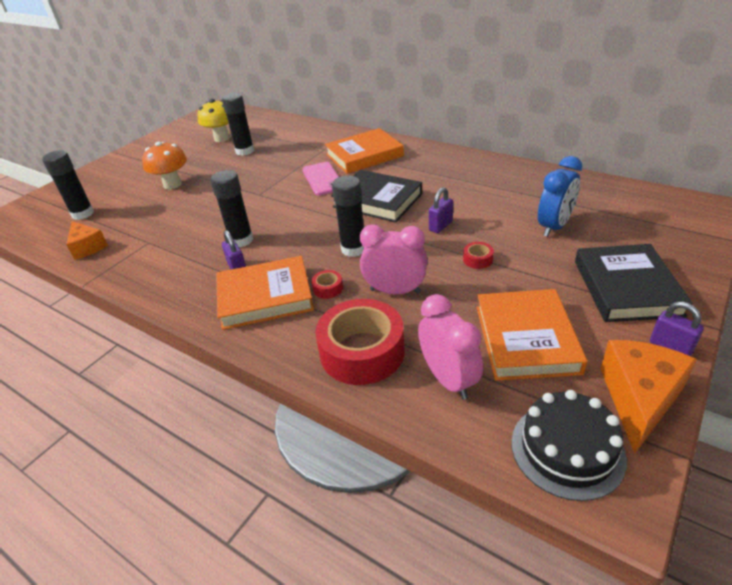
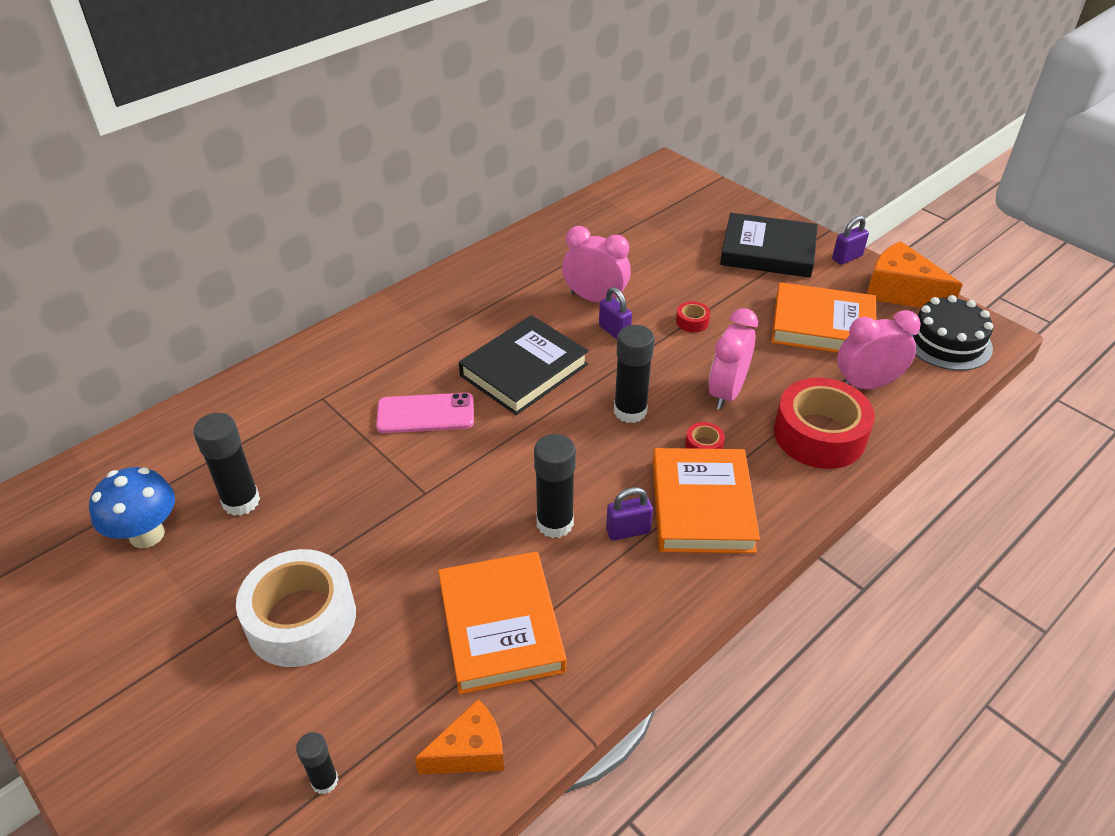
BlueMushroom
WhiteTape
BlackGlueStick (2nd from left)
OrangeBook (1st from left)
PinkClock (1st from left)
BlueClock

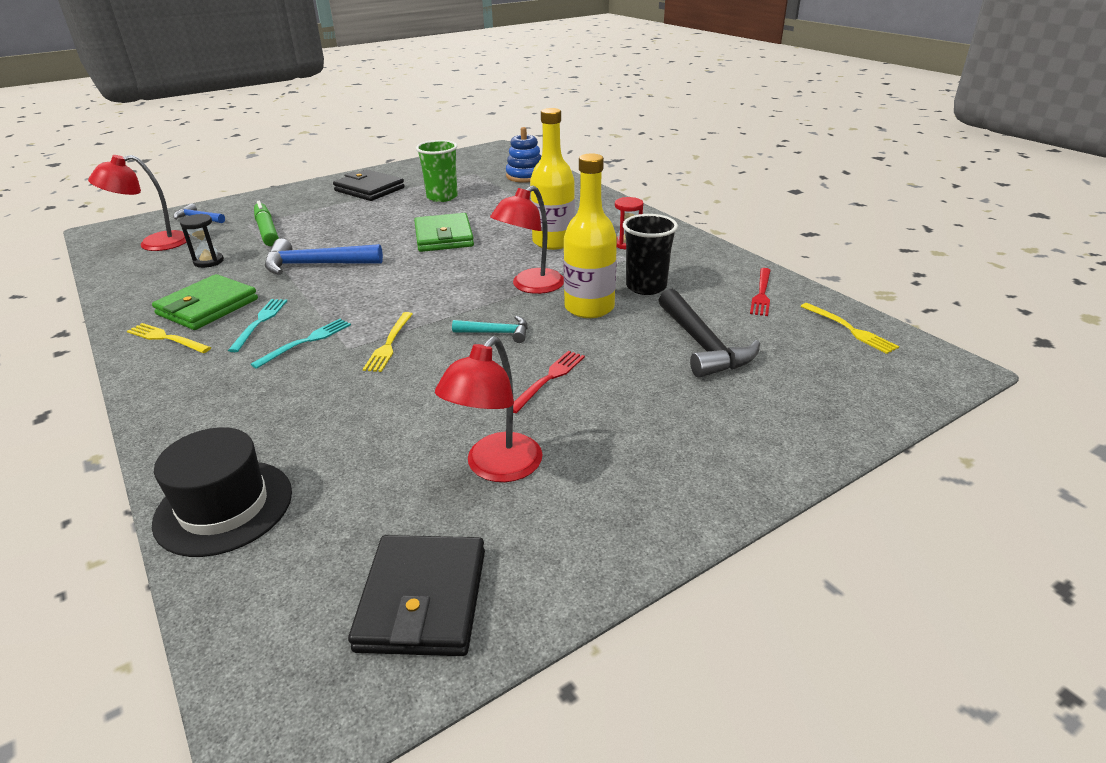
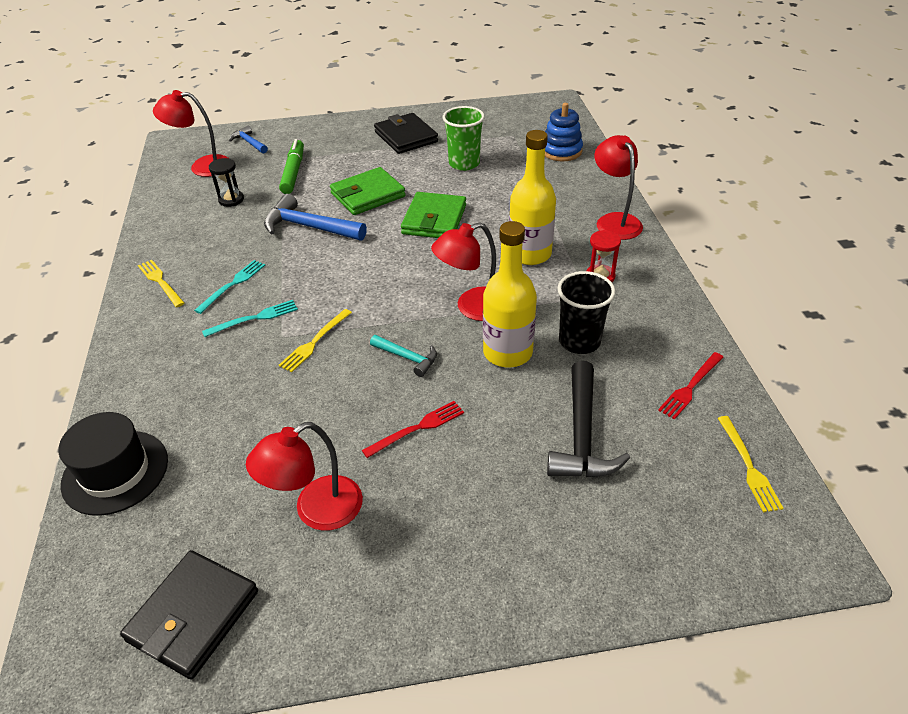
GreenWallet (1st from left)
RedLamp (4th from left)

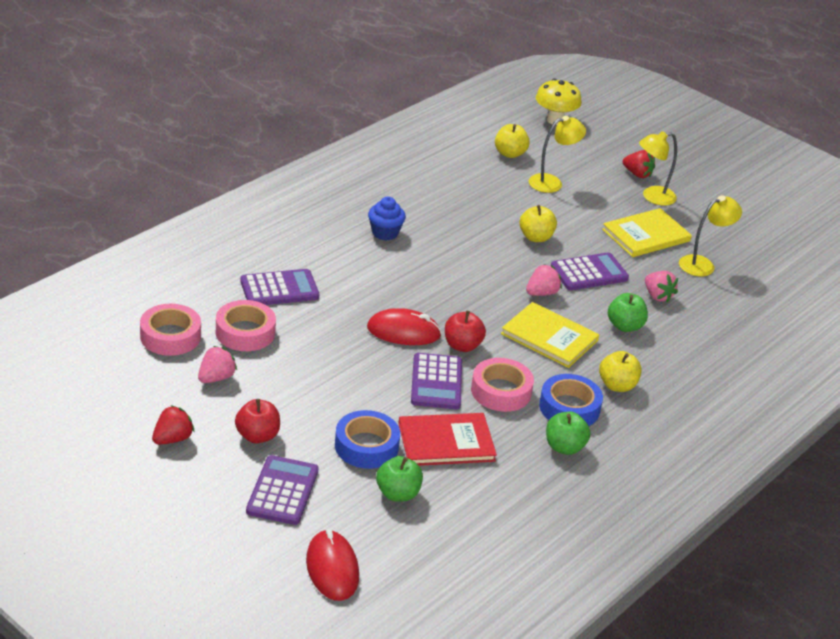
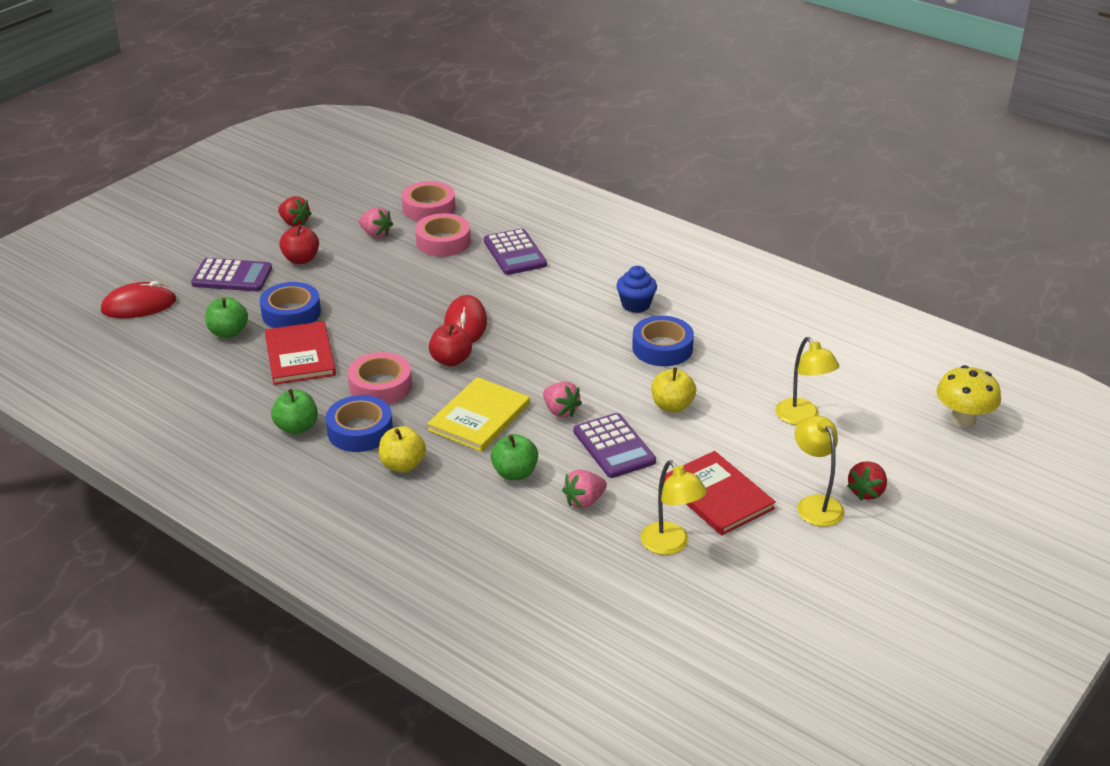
BlueTape (3rd from left)
RedBook (2nd from left)
PurpleCalculator (3rd from left in the first image)
YellowApple (1st from left in the first image)

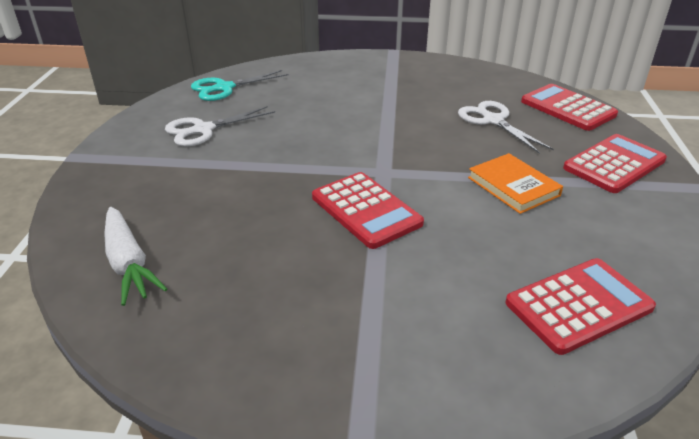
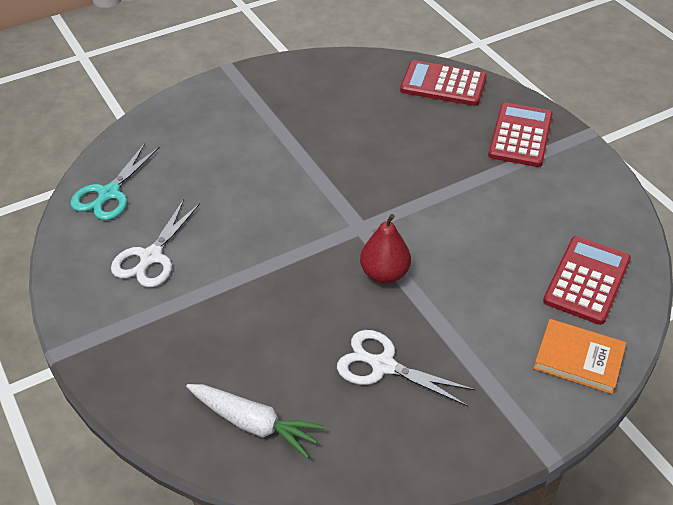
WhiteScissors (2nd from left)
RedPear
OrangeBook

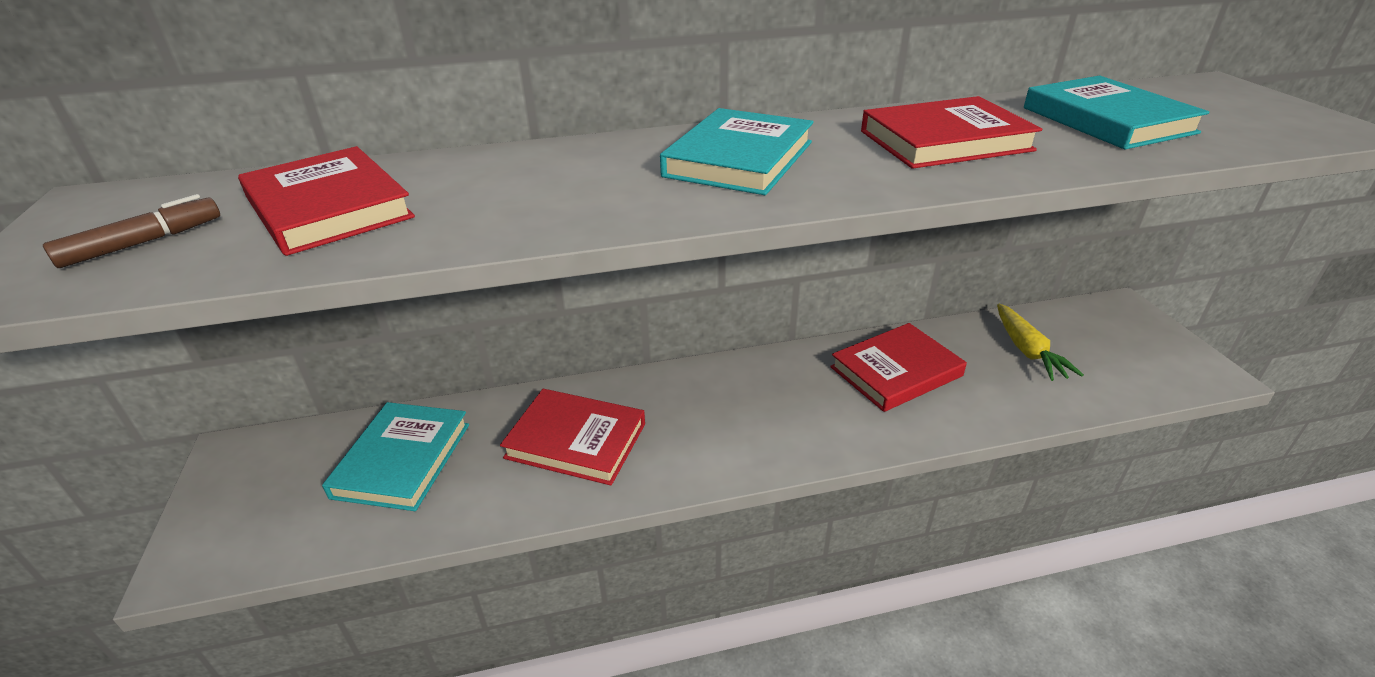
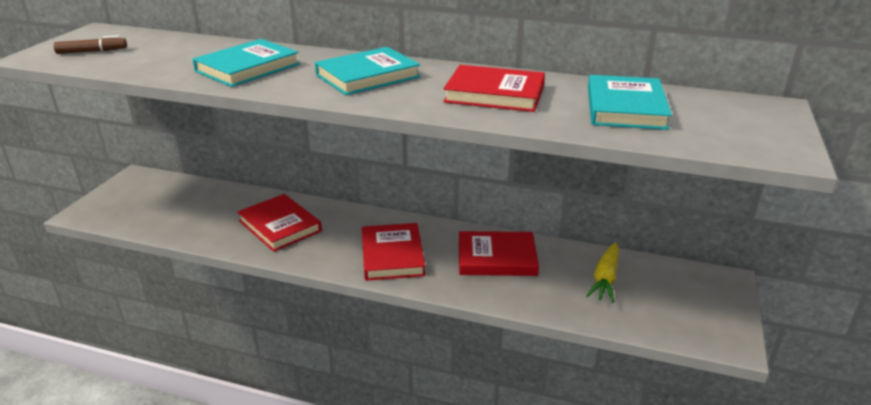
TurquoiseBook (1st from left)
RedBook (2nd from left)

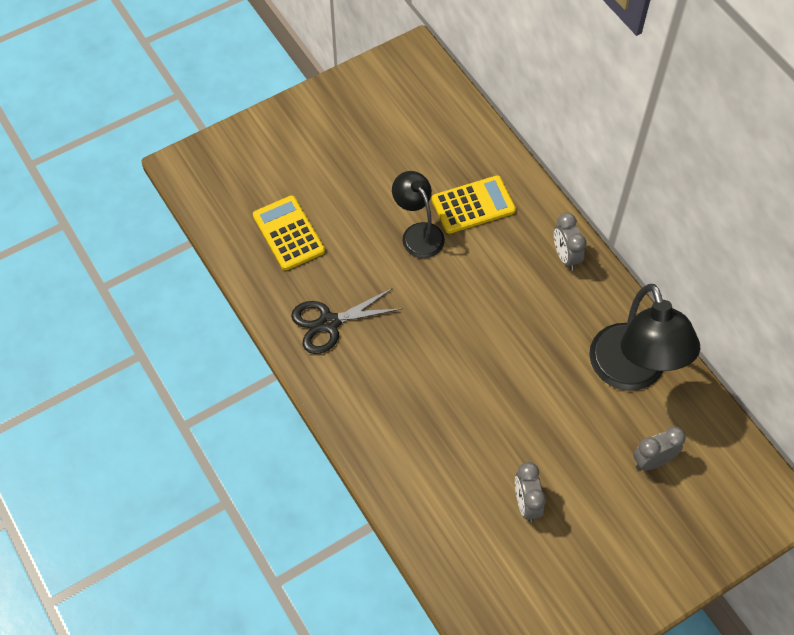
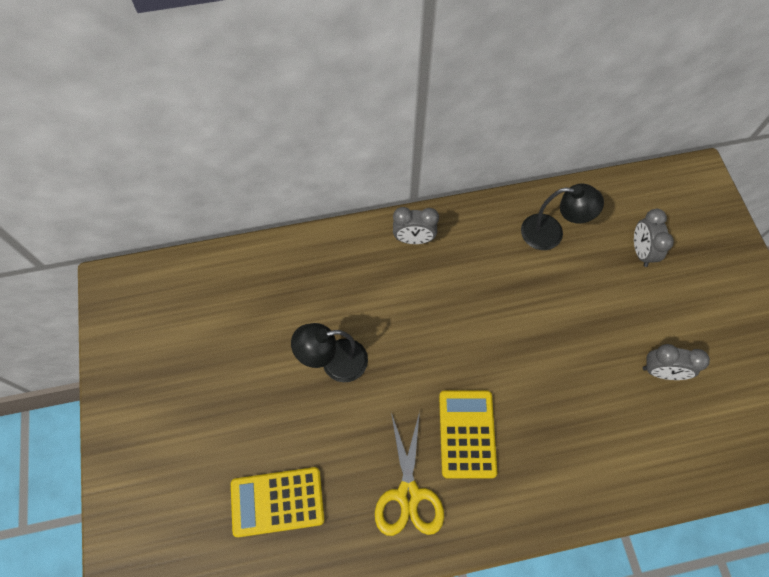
YellowScissors
YellowCalculator (2nd from left)
BlackLamp (2nd from left)

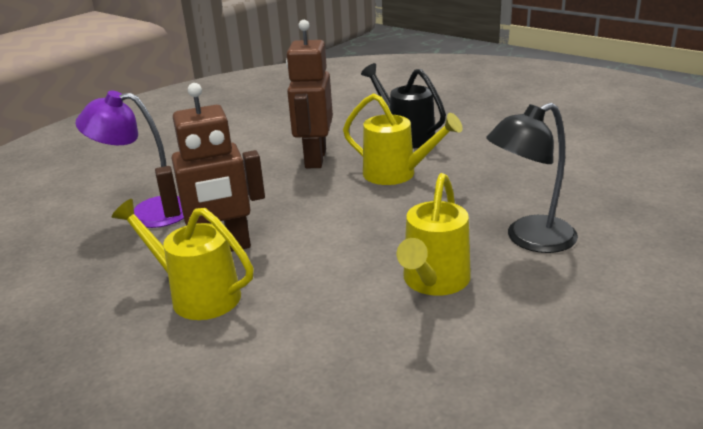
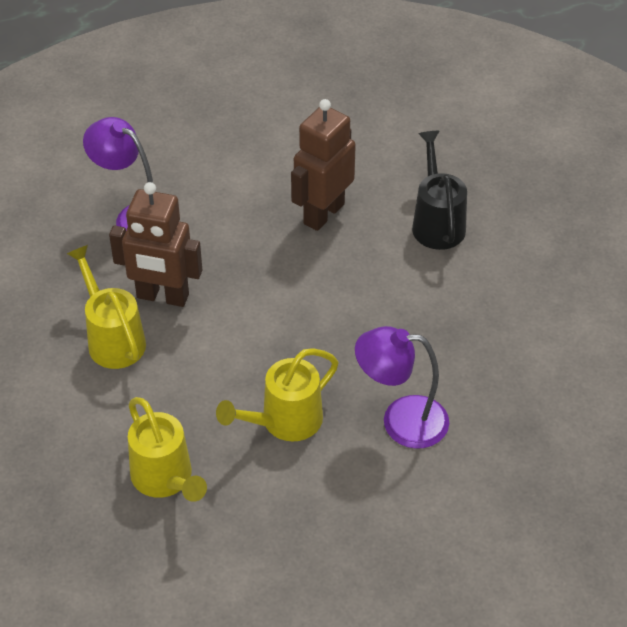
YellowWateringCan (2nd from left)
PurpleLamp (2nd from left)

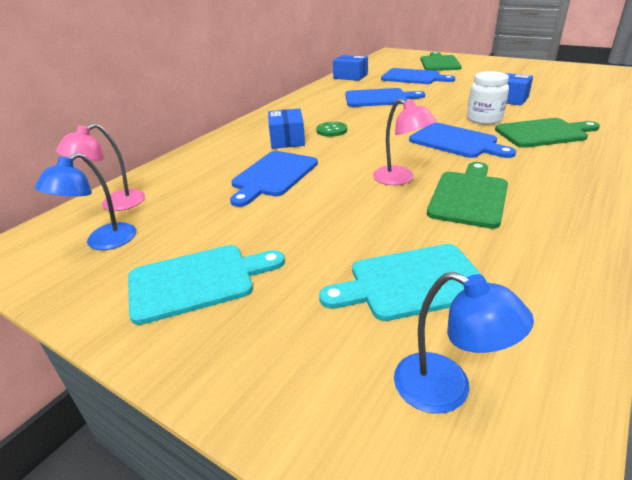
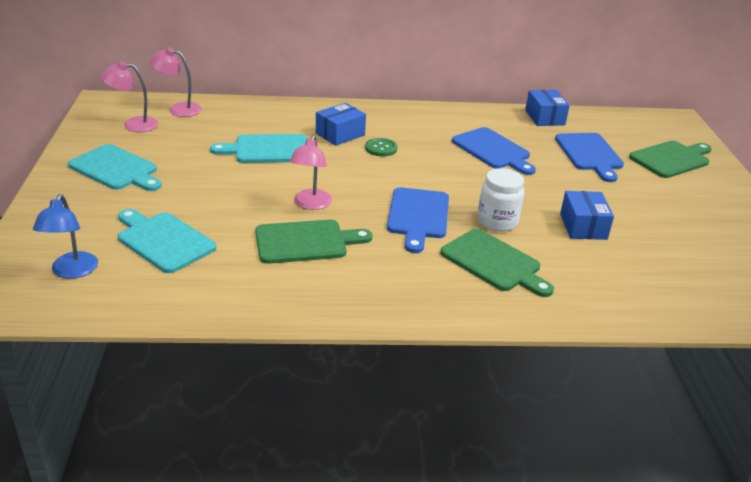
PinkLamp (1st from left)
TurquoiseCuttingBoard (3rd from left)

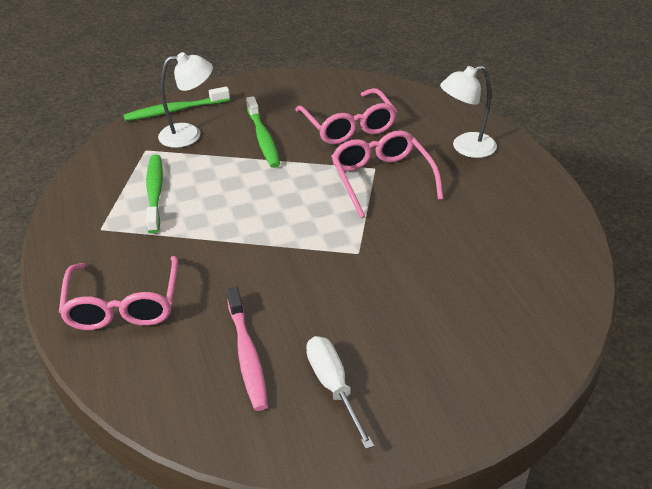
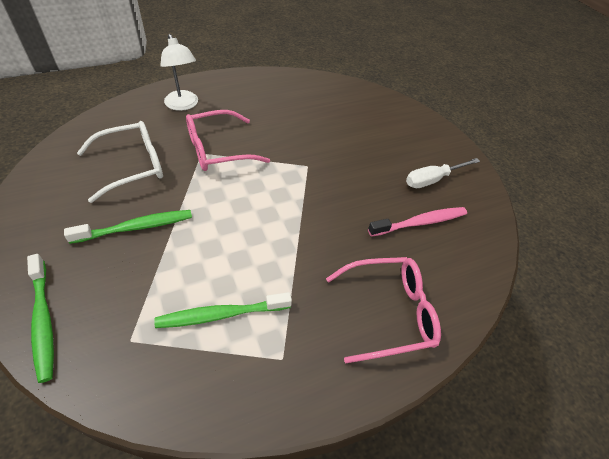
WhiteGlasses
WhiteLamp (1st from left in the first image)

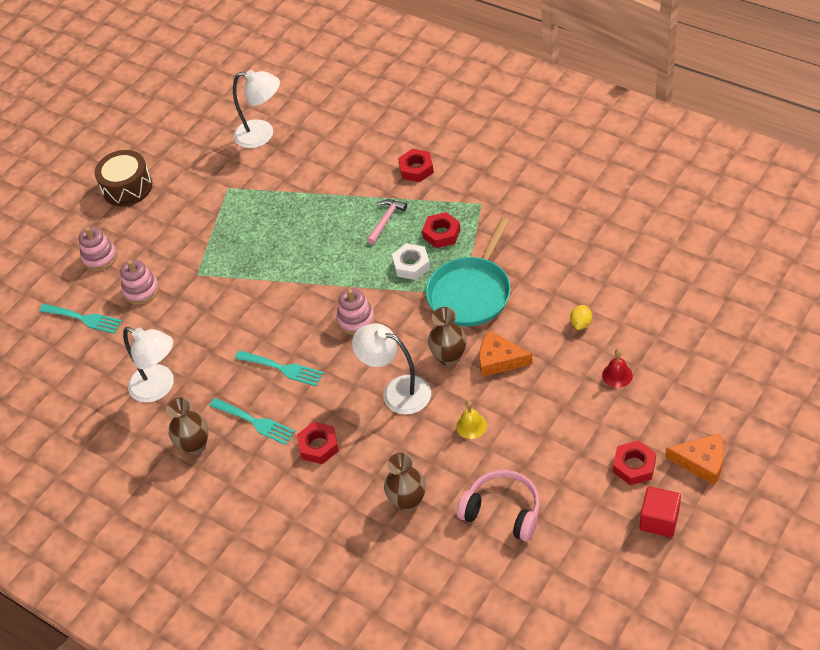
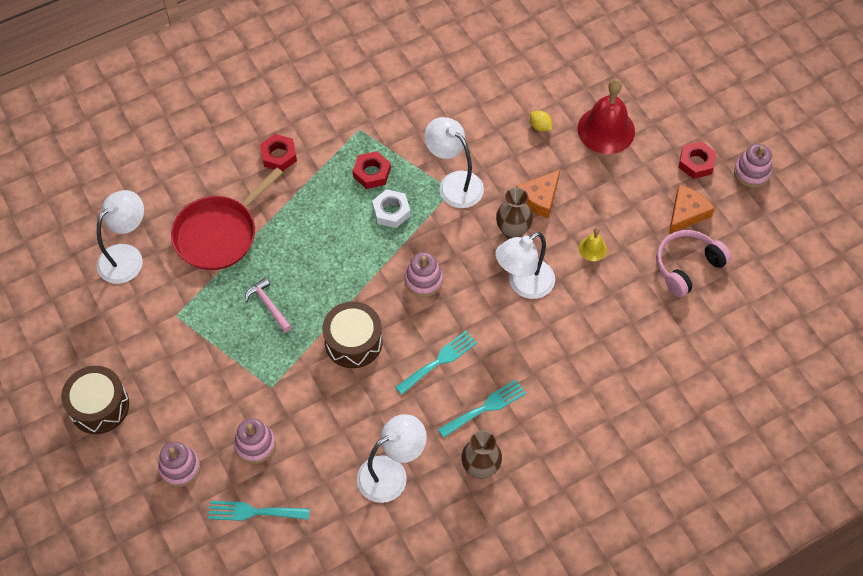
RedPan
TurquoiseFork (1st from left)
PinkHammer
BrownDrum (2nd from left)
WhiteLamp (3rd from left)
RedBell
OrangeCheese (2nd from left)
PinkStackingToy (4th from left)
RedNut (1st from left in the first image)
BrownVase (2nd from left in the first image)

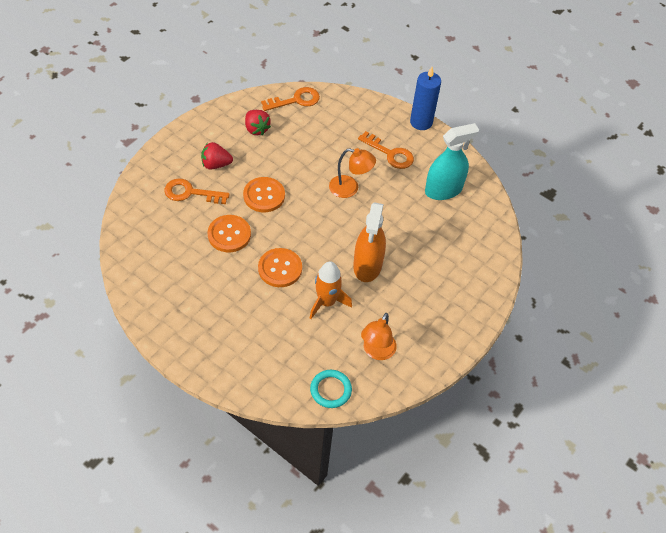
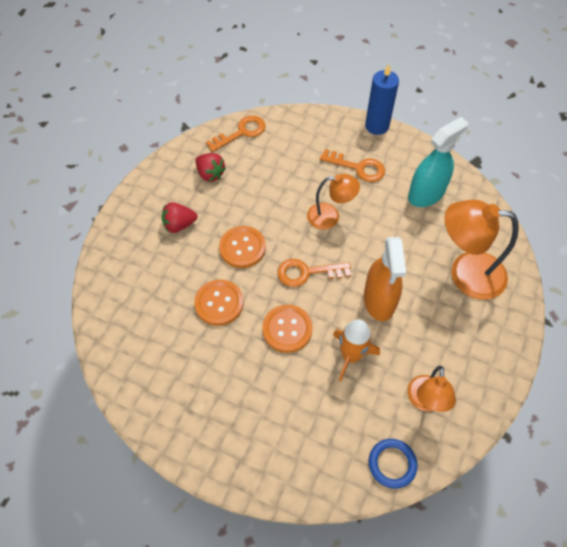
OrangeKey (2nd from left)
BlueRing
OrangeLamp (3rd from left)

